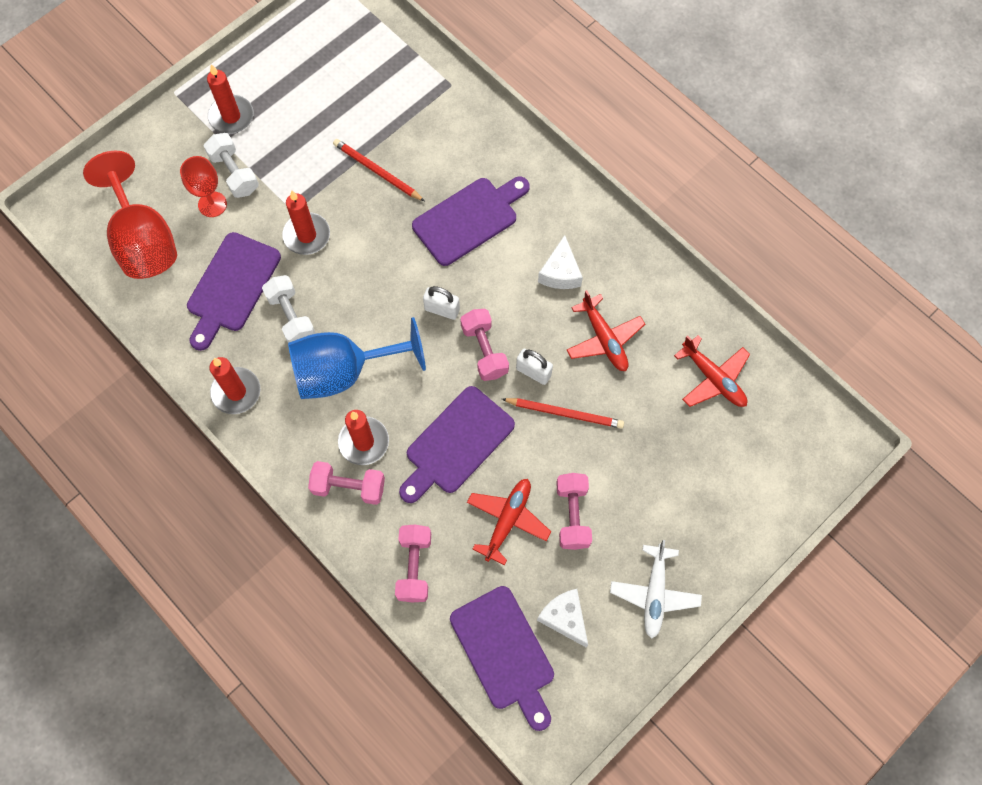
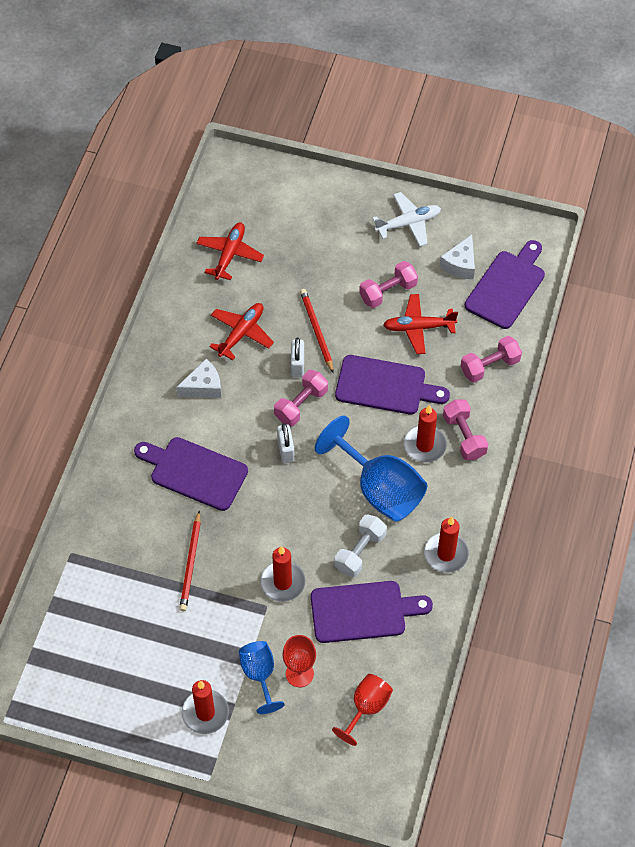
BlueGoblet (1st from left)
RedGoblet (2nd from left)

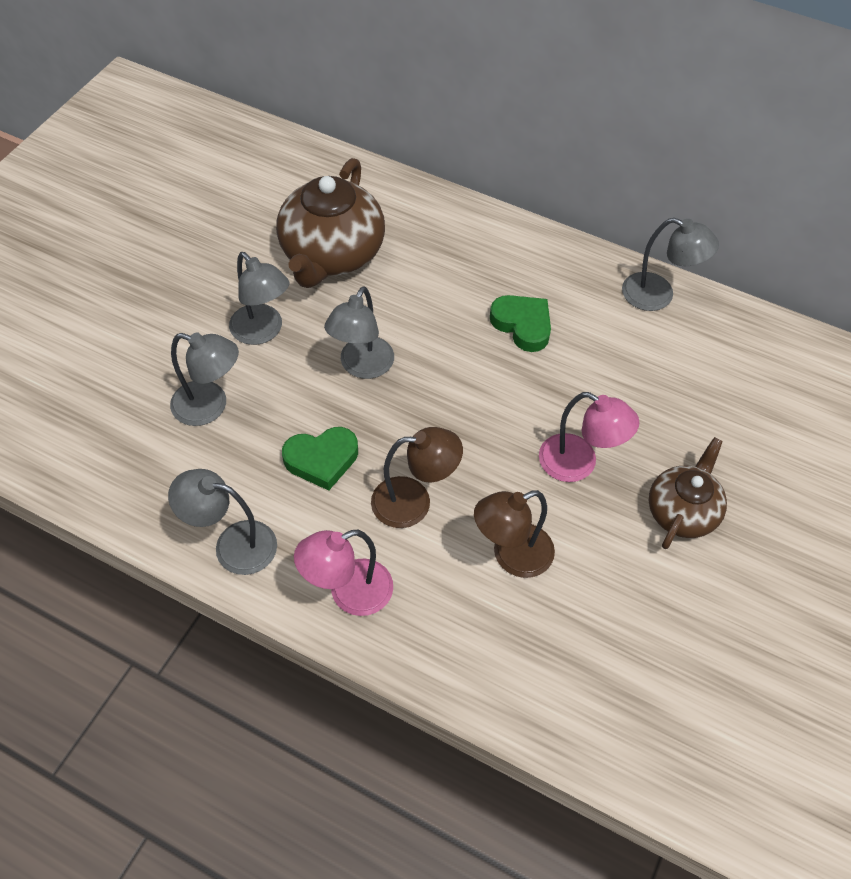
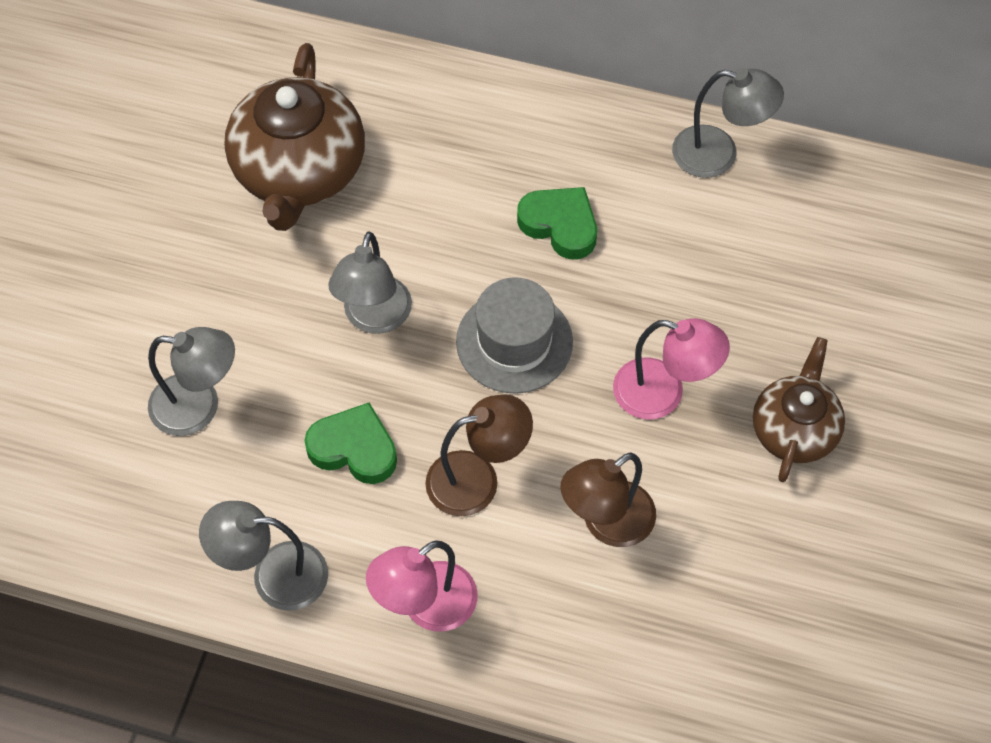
GreenHeart (1st from left)
GreyHat
GreyLamp (3rd from left in the first image)

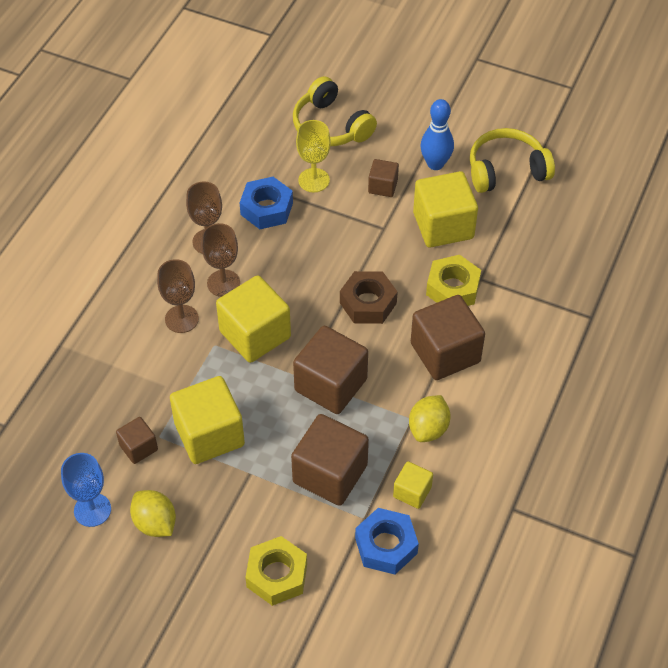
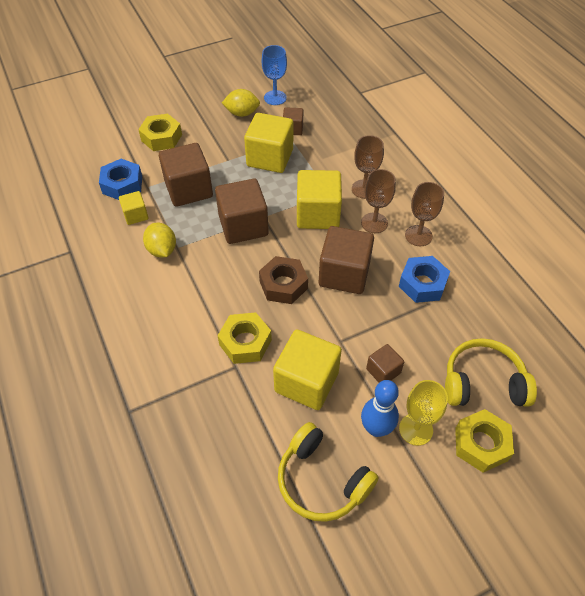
YellowHeadphones (1st from left)
BrownCube (4th from left)
YellowGoblet
YellowNut (3rd from left)

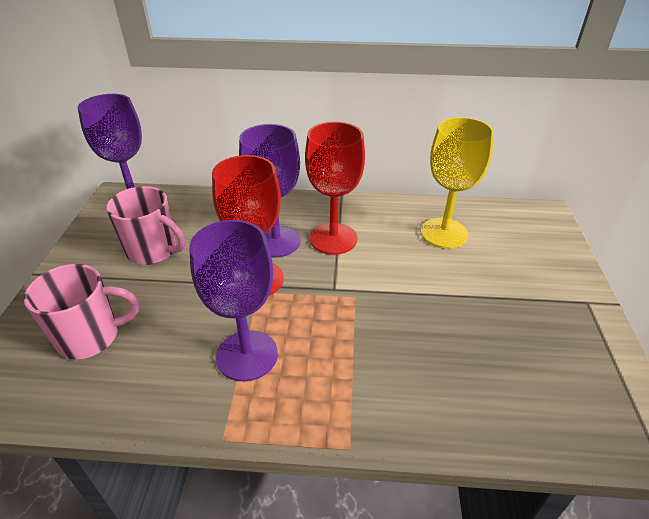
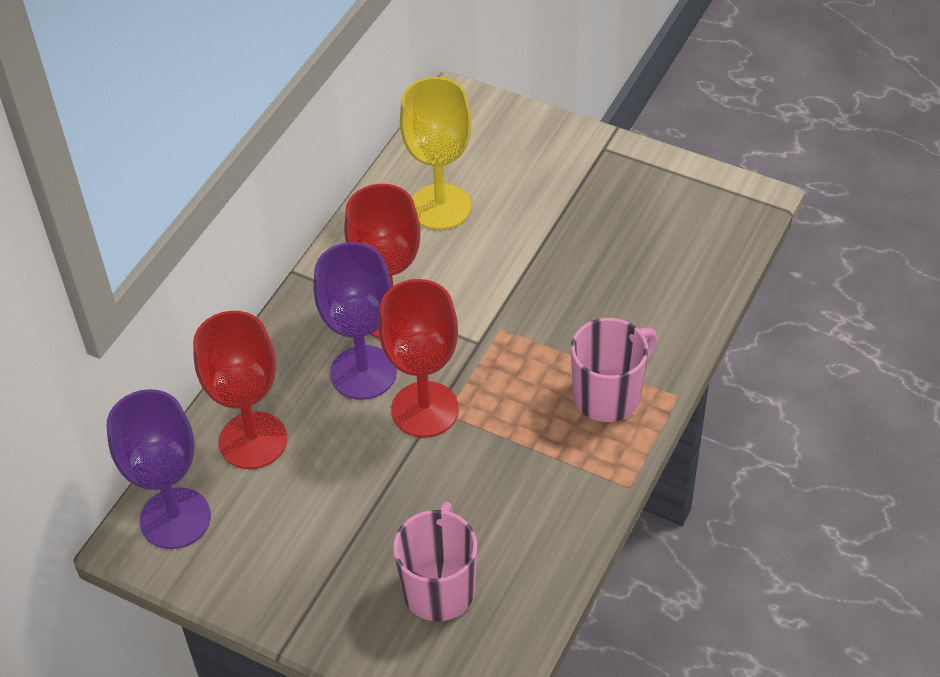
RedGoblet (1st from left)
PinkMug (2nd from left)
PurpleGoblet (2nd from left in the first image)

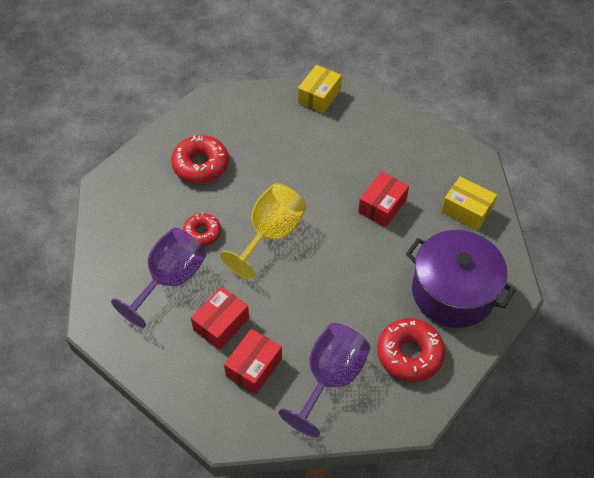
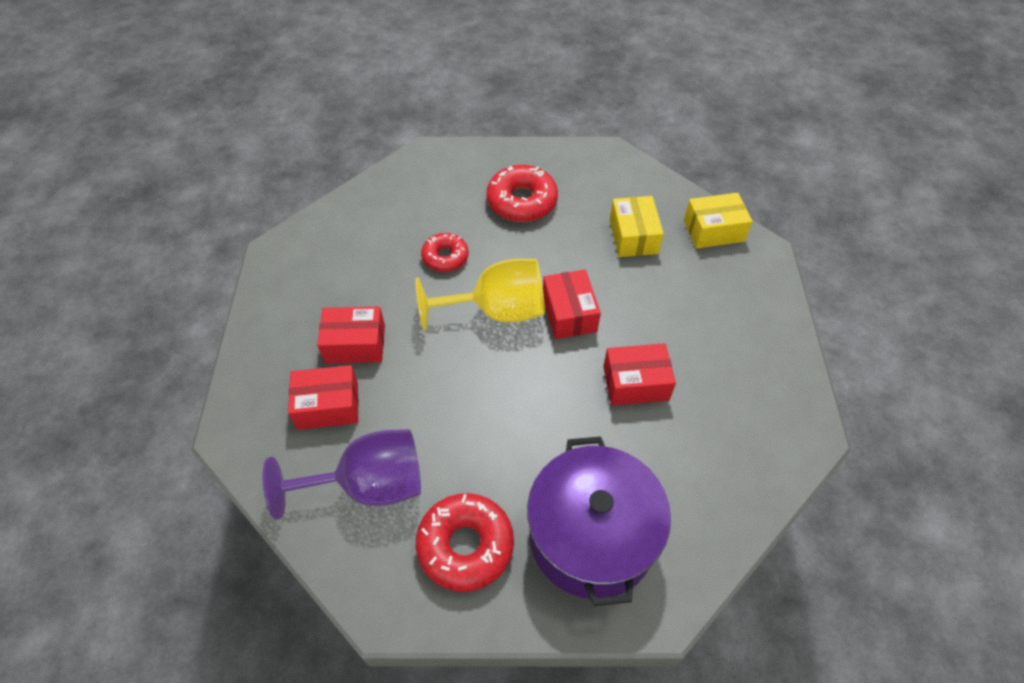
RedBox (3rd from left)
YellowBox (1st from left)
PurpleGoblet (1st from left in the first image)

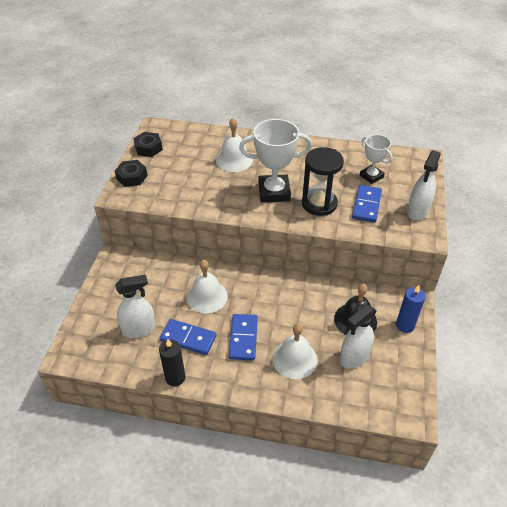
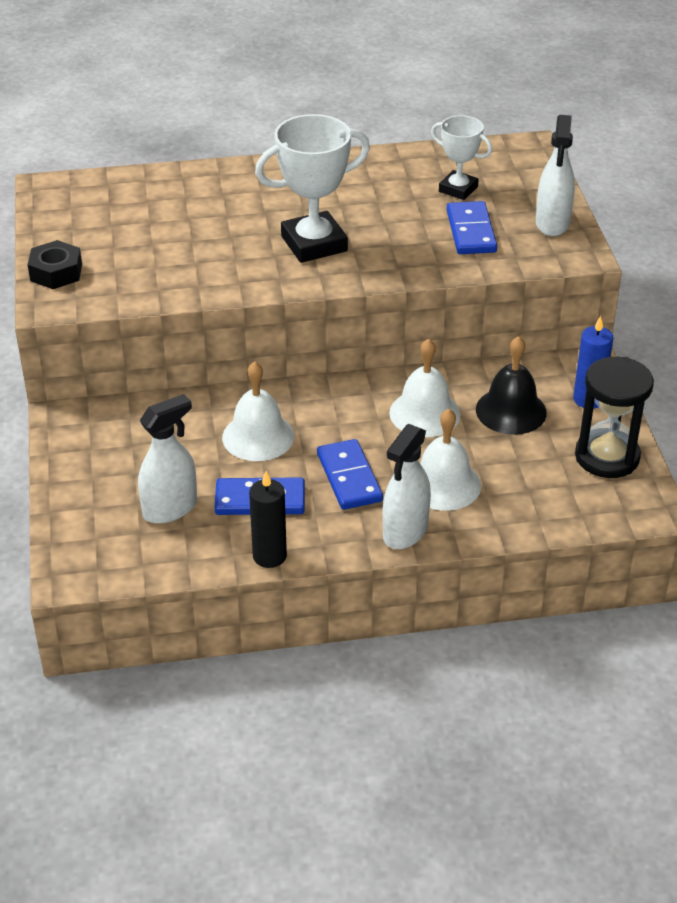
WhiteSprayBottle (2nd from left)
WhiteBell (2nd from left)
BlackHourglass
BlackNut (2nd from left in the first image)

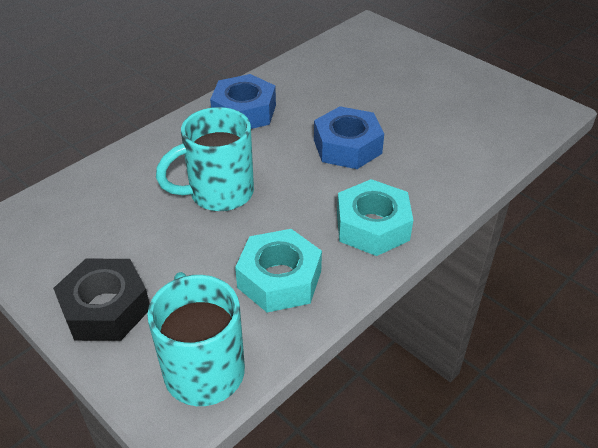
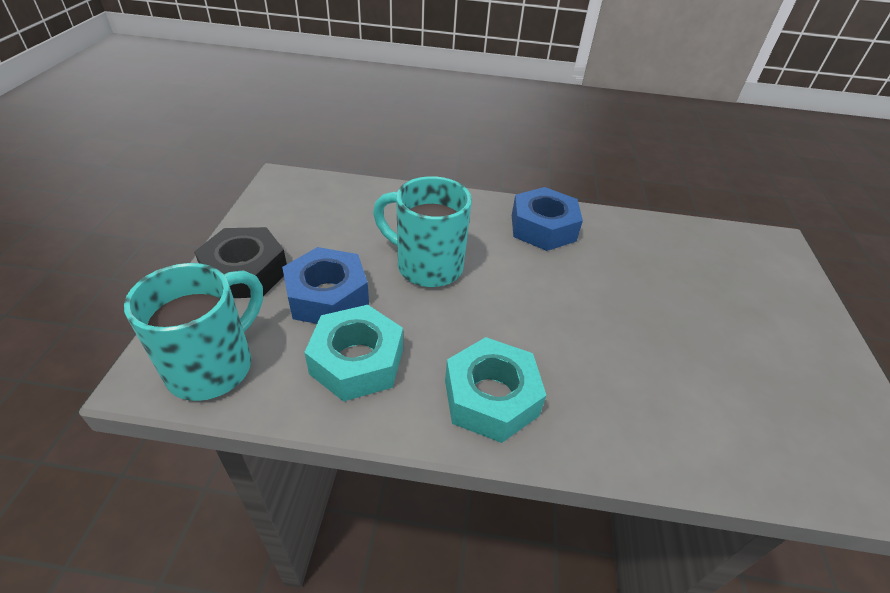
BlueNut (1st from left)

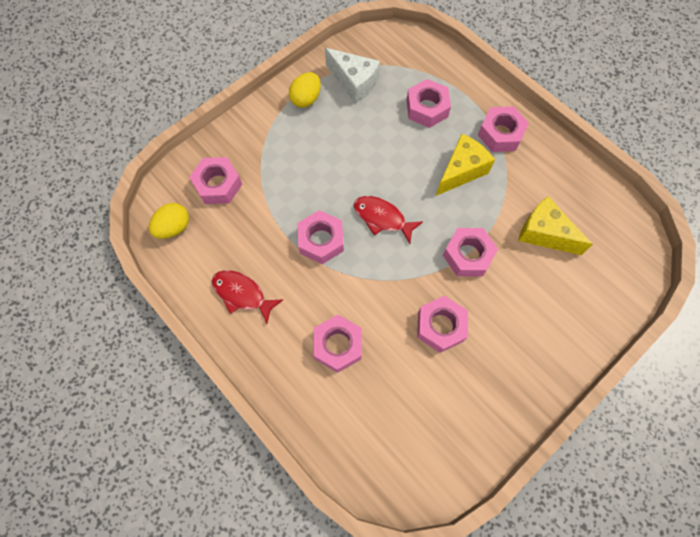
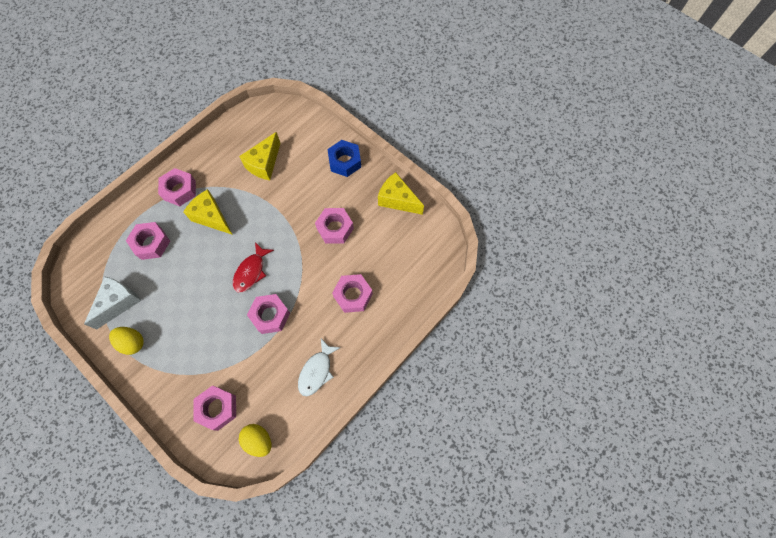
WhiteFish
BlueNut
YellowCheese (3rd from left)
PinkNut (6th from left in the first image)

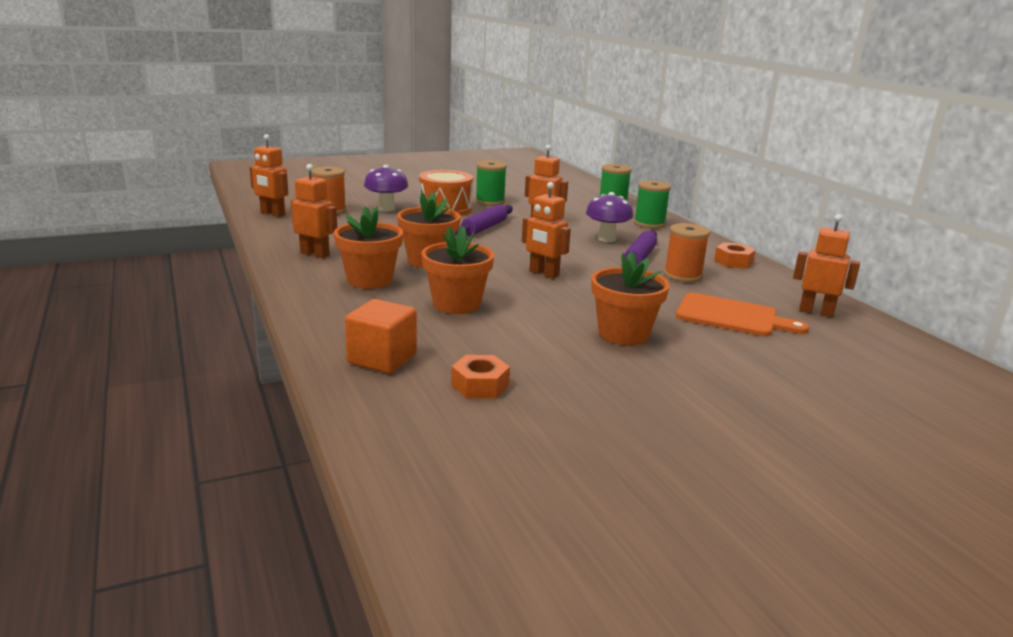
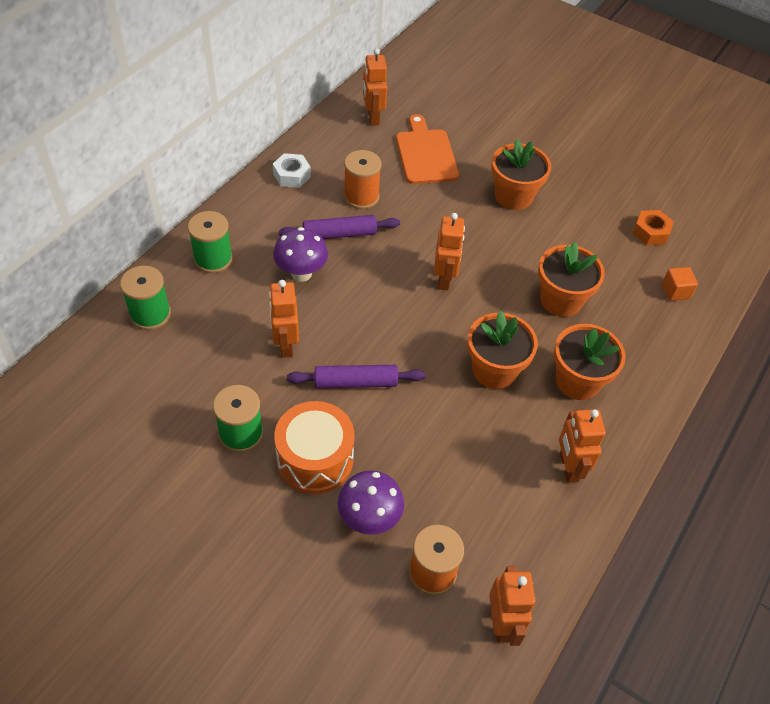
WhiteNut
OrangeCube

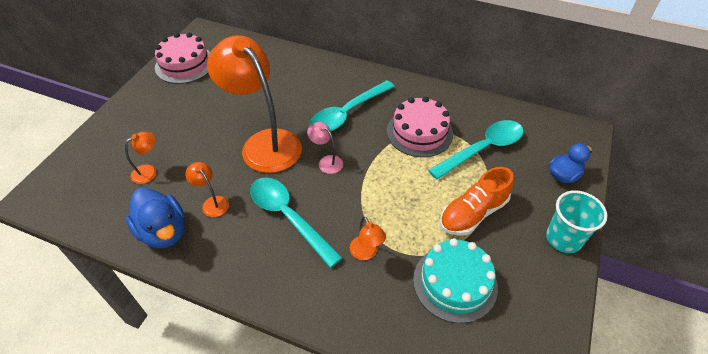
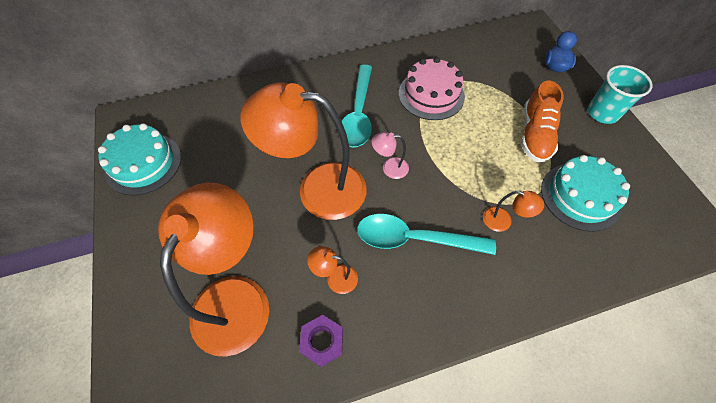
TurquoiseCake (1st from left)
OrangeLamp (1st from left)
PurpleNut
TurquoiseSpoon (3rd from left in the first image)

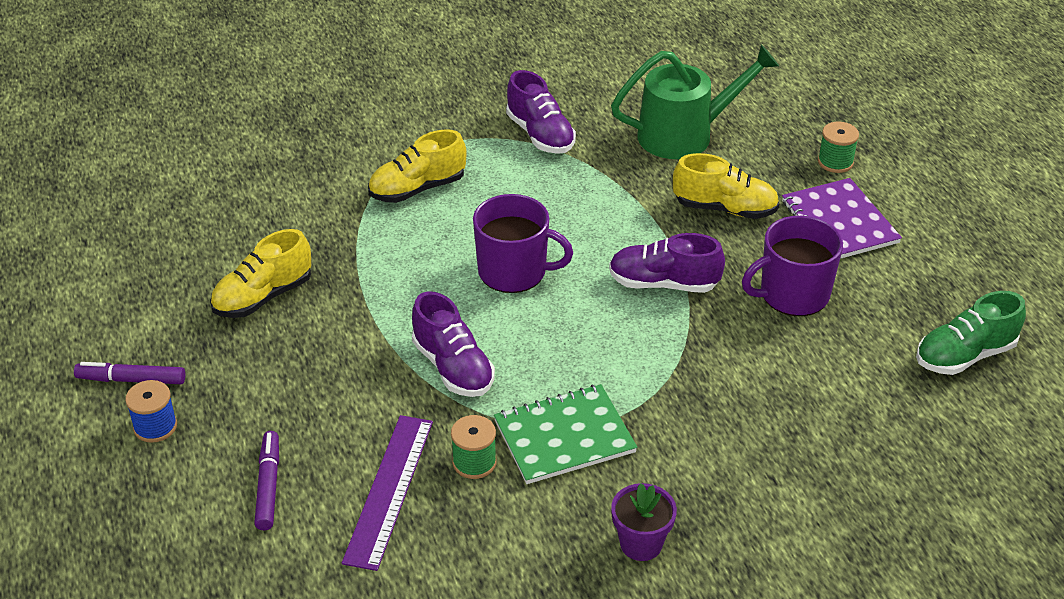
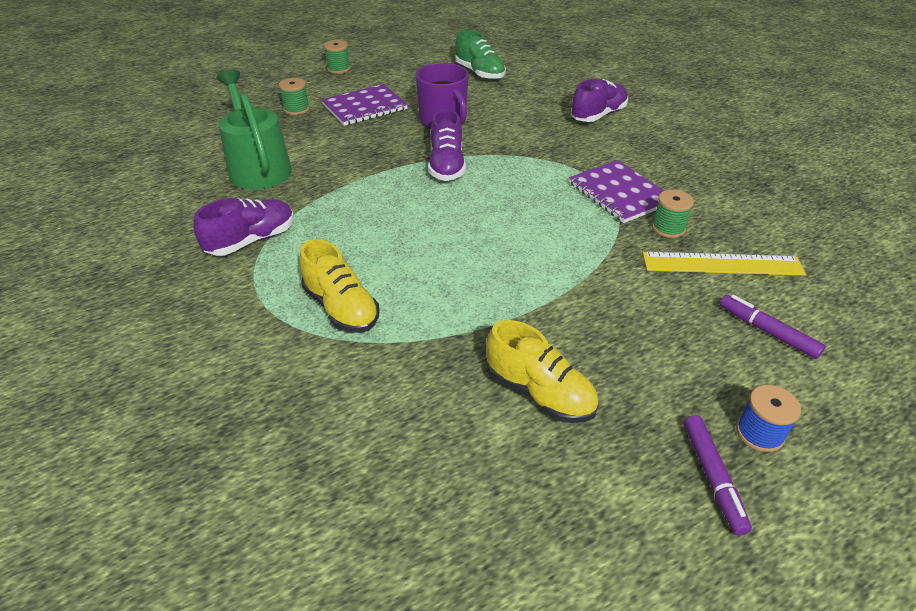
GreenSpool (2nd from left)
PurpleNotebook (2nd from left)
PurpleShoe (3rd from left)
YellowRuler
PurpleMarker (2nd from left)
PurpleMug (1st from left in the first image)
PurpleFlowerPot
YellowShoe (3rd from left in the first image)

